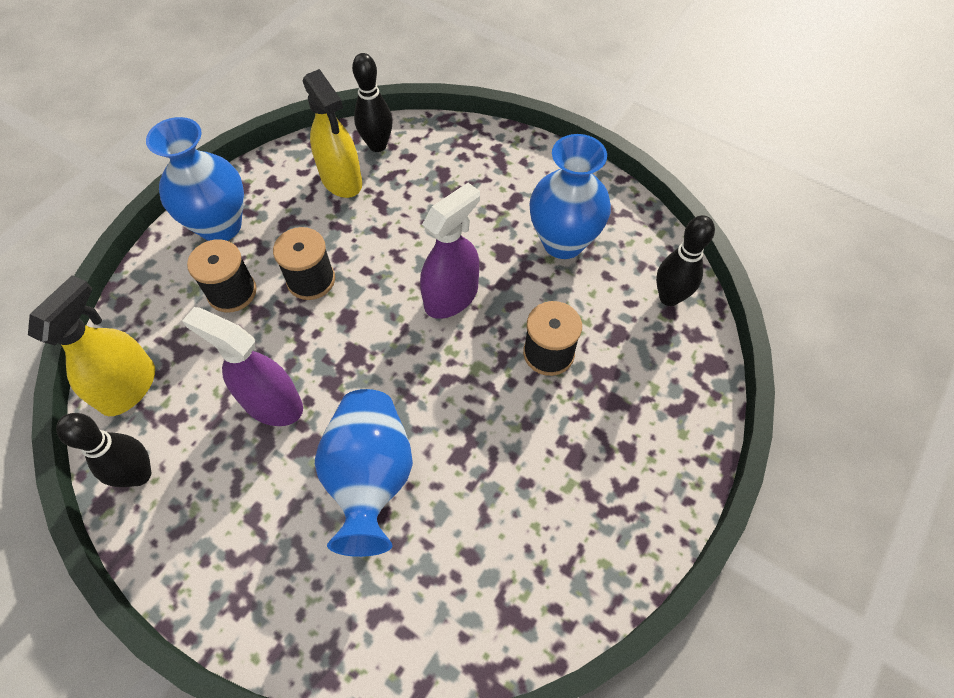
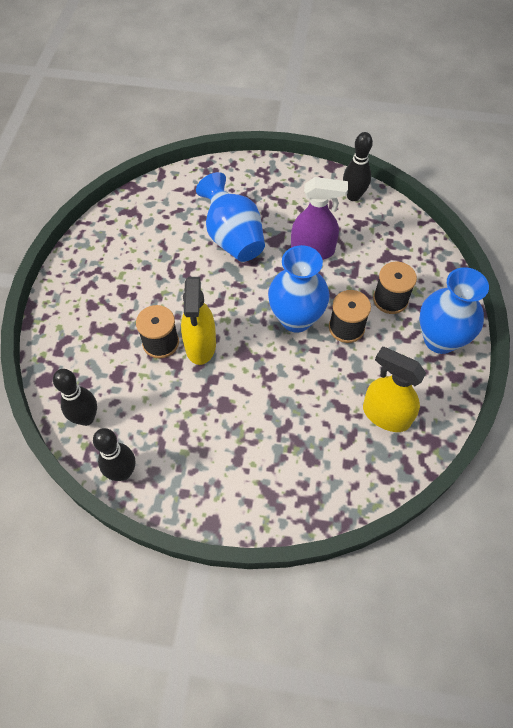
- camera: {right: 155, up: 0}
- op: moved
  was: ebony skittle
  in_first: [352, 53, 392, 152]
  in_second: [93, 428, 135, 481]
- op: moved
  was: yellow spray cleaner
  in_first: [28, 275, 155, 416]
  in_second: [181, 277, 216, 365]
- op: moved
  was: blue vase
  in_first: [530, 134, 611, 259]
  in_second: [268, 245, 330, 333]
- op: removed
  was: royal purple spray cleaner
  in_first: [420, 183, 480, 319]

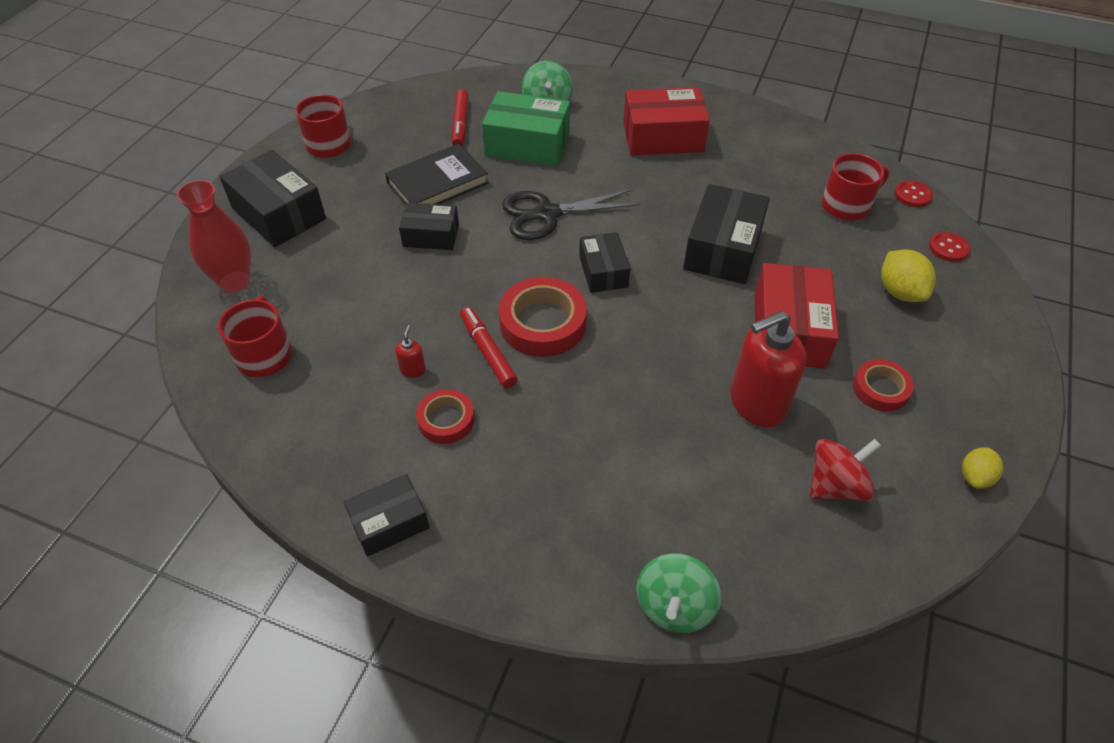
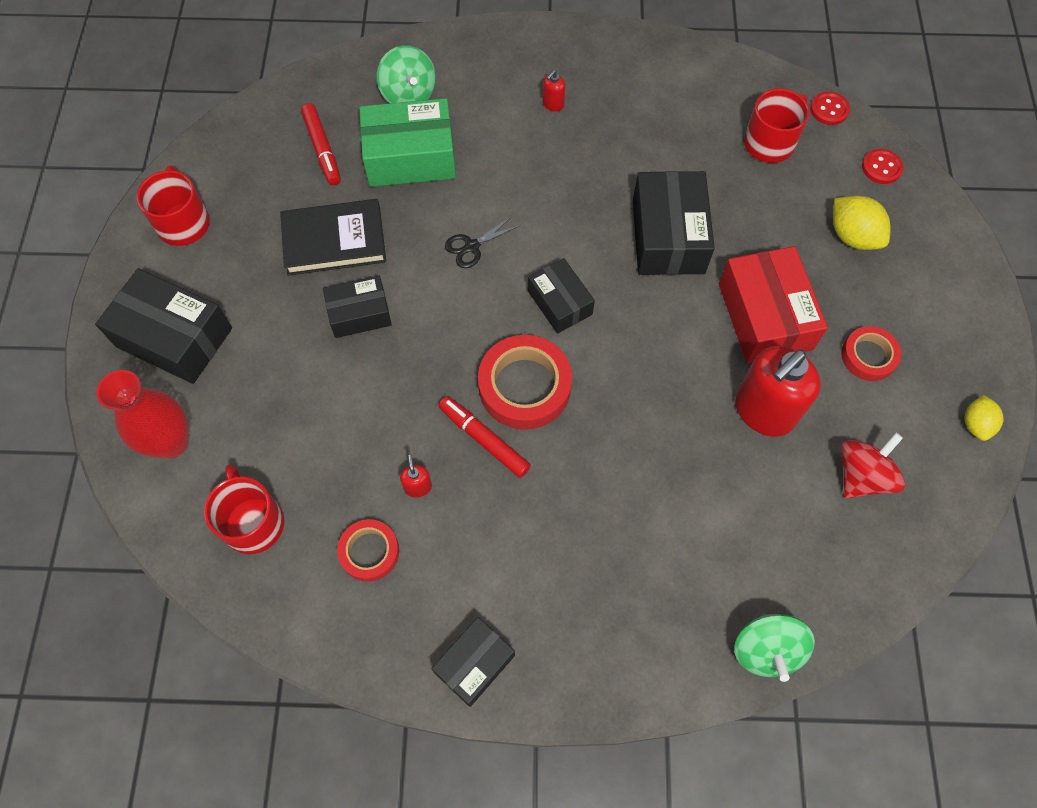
- camera: {right: -20, up: 15}
- op: turned
  was: ebony book
  in_first: [385, 144, 489, 205]
  in_second: [280, 199, 386, 276]
  clockwise: 45
- op: moved
  was: red sticky tape
  in_first: [416, 389, 474, 444]
  in_second: [337, 519, 399, 582]
- op: resized
  was: ebony pair of scissors
  in_first: [502, 189, 640, 240]
  in_second: [445, 216, 521, 268]
  ratio: 0.51
- op: replaced
  was: red parcel
  now: red pump bottle
  in_first: [623, 87, 710, 156]
  in_second: [543, 70, 566, 112]

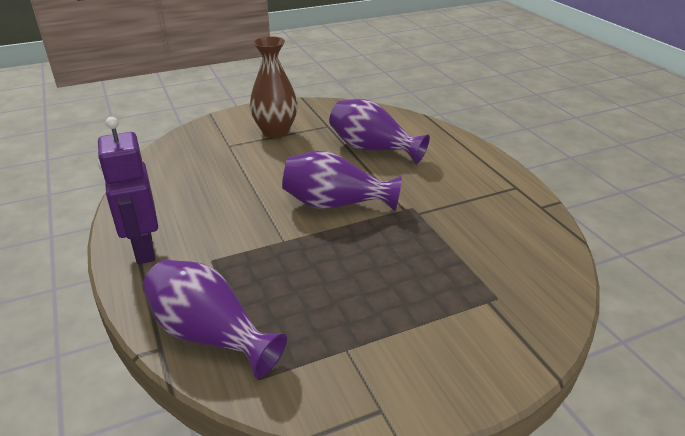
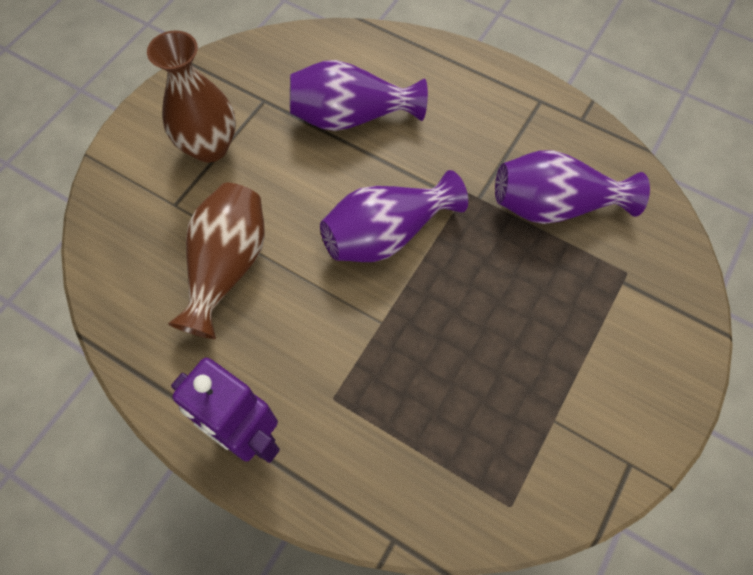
- camera: {right: -35, up: 30}
- op: added
  now: dark brown vase
  in_second: [168, 183, 265, 339]
- op: moved
  was: royal purple vase
  in_first: [142, 260, 287, 378]
  in_second: [495, 150, 650, 224]

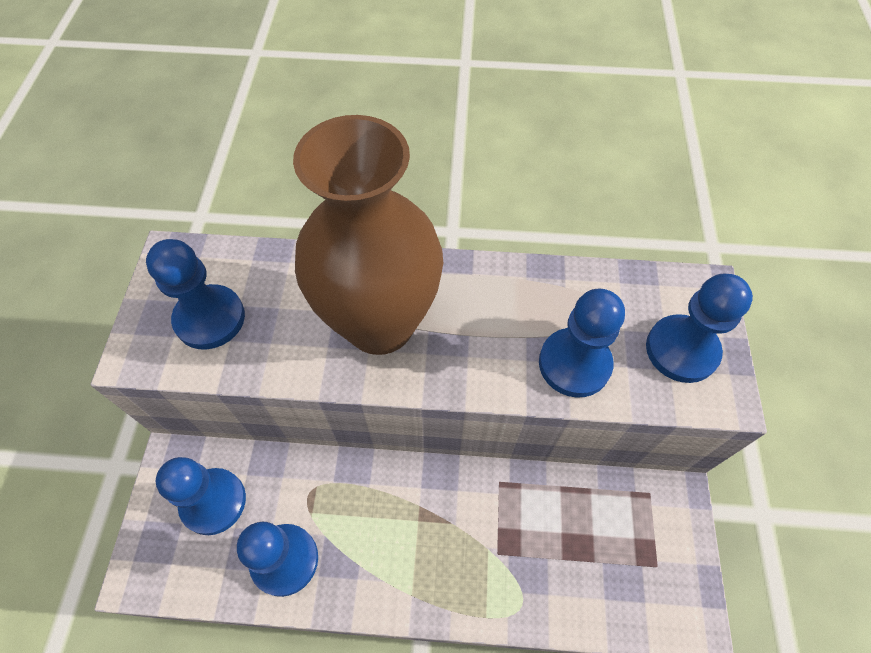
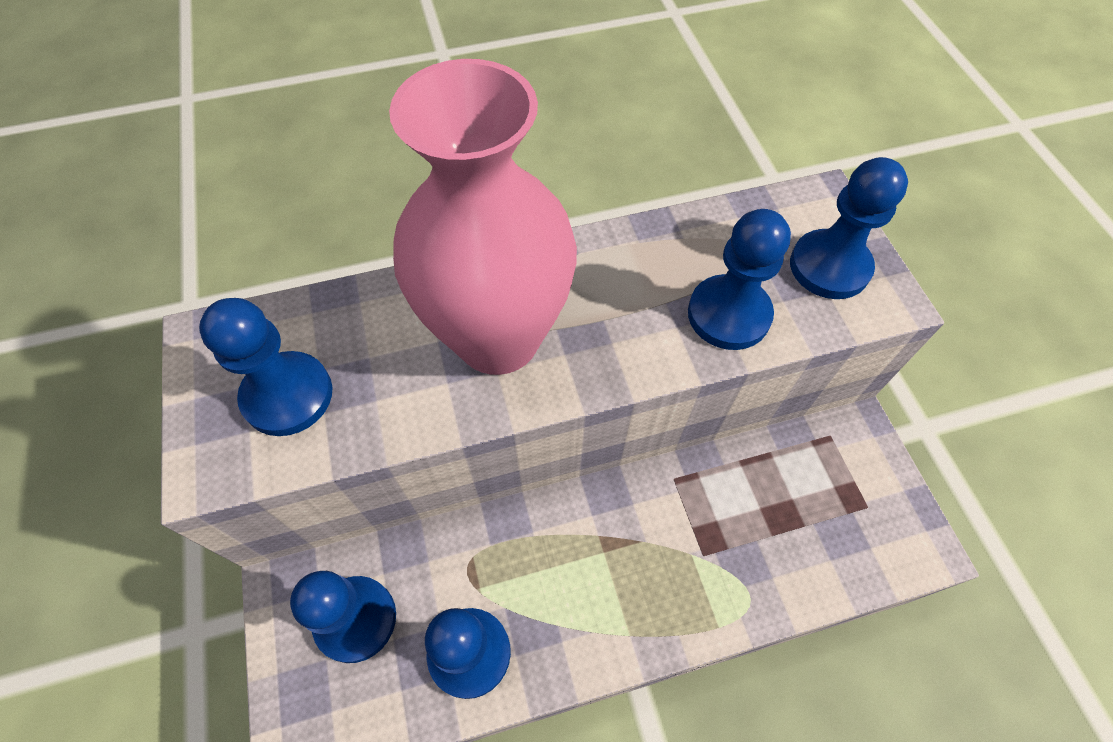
- camera: {right: -20, up: 0}
- op: recoloured
  was: dark brown vase
  now: pink vase
  in_first: [293, 115, 443, 355]
  in_second: [389, 59, 577, 375]

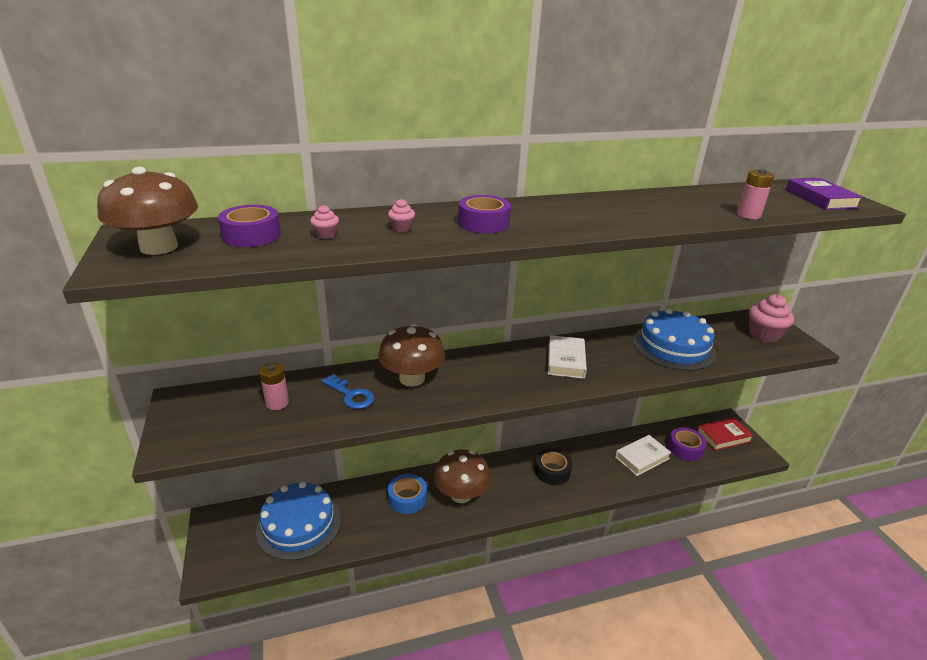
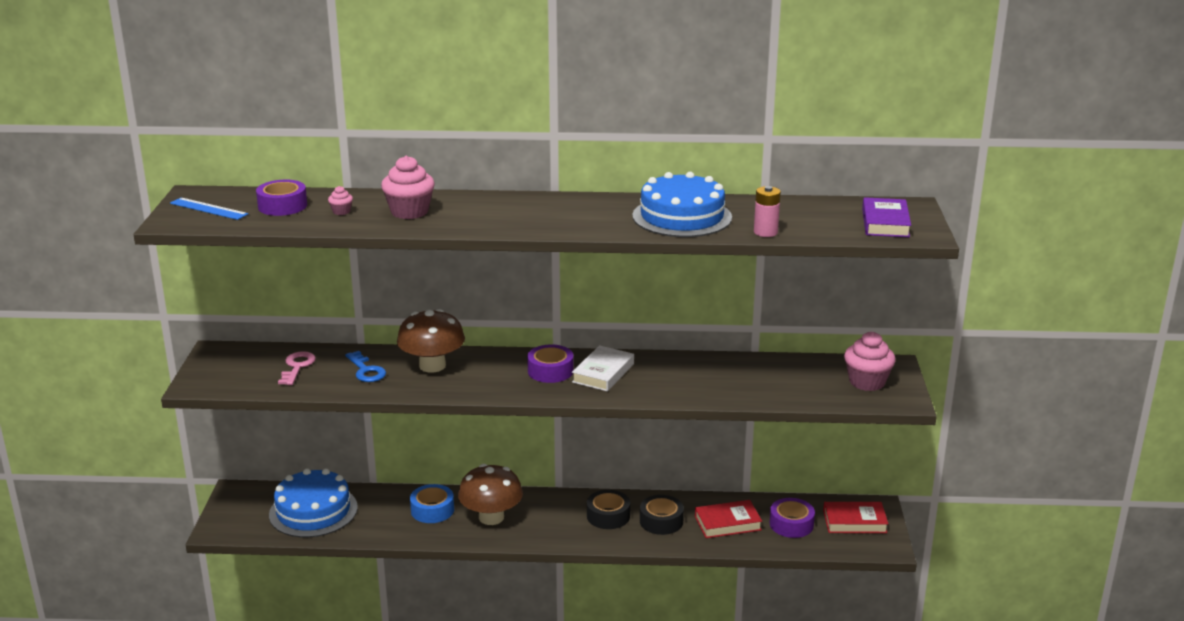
- camera: {right: 20, up: -5}
- op: replaced
  was: dark brown mushroom
  now: blue straightedge
  in_first: [97, 167, 198, 255]
  in_second: [170, 198, 248, 220]
- op: replaced
  was: pink AA battery
  now: pink key
  in_first: [259, 363, 289, 410]
  in_second: [278, 351, 316, 385]
- op: resized
  was: pink cupcake
  in_first: [388, 199, 415, 232]
  in_second: [381, 156, 435, 219]
  ratio: 2.15
- op: moved
  was: royal purple sticky tape
  in_first: [458, 195, 511, 233]
  in_second: [527, 344, 574, 383]
- op: moved
  was: blue cake
  in_first: [633, 308, 716, 371]
  in_second: [632, 172, 732, 237]
- op: added
  now: ebony sticky tape
  in_second: [640, 495, 684, 535]
- op: recoloured
  was: snow-white book
  now: red book
  in_first: [615, 435, 672, 476]
  in_second: [695, 500, 762, 538]

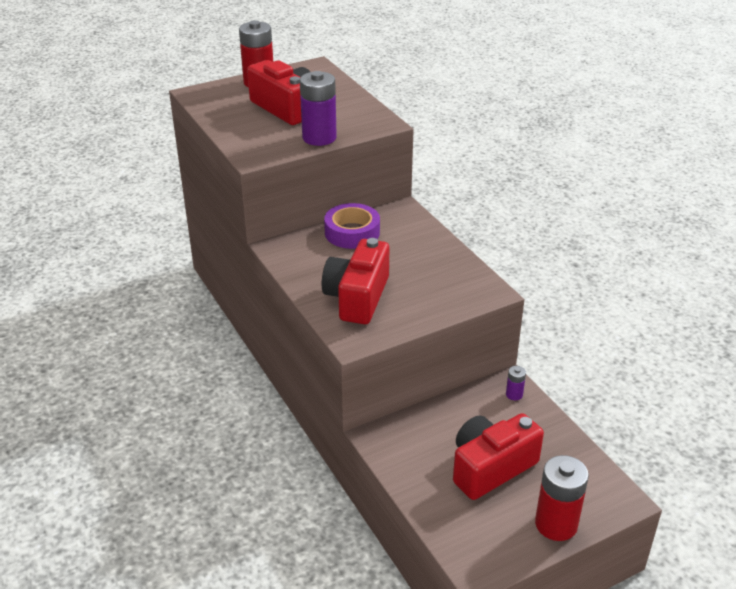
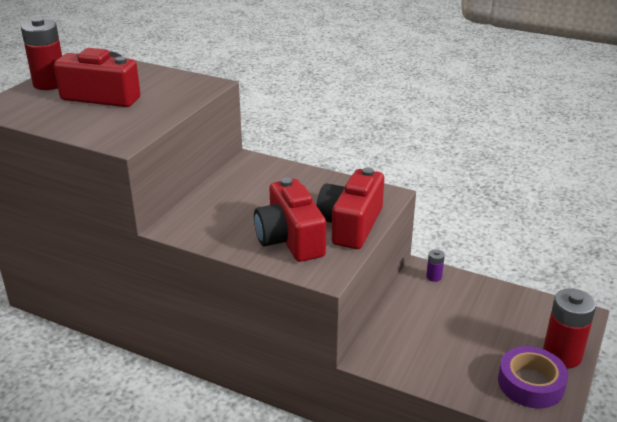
- camera: {right: -35, up: -5}
- op: moved
  was: red camera
  in_first: [453, 413, 544, 500]
  in_second: [316, 167, 384, 249]
- op: moved
  was: royal purple sticky tape
  in_first: [324, 203, 380, 249]
  in_second: [498, 346, 568, 408]
- op: removed
  was: royal purple AA battery
  in_first: [300, 71, 337, 146]

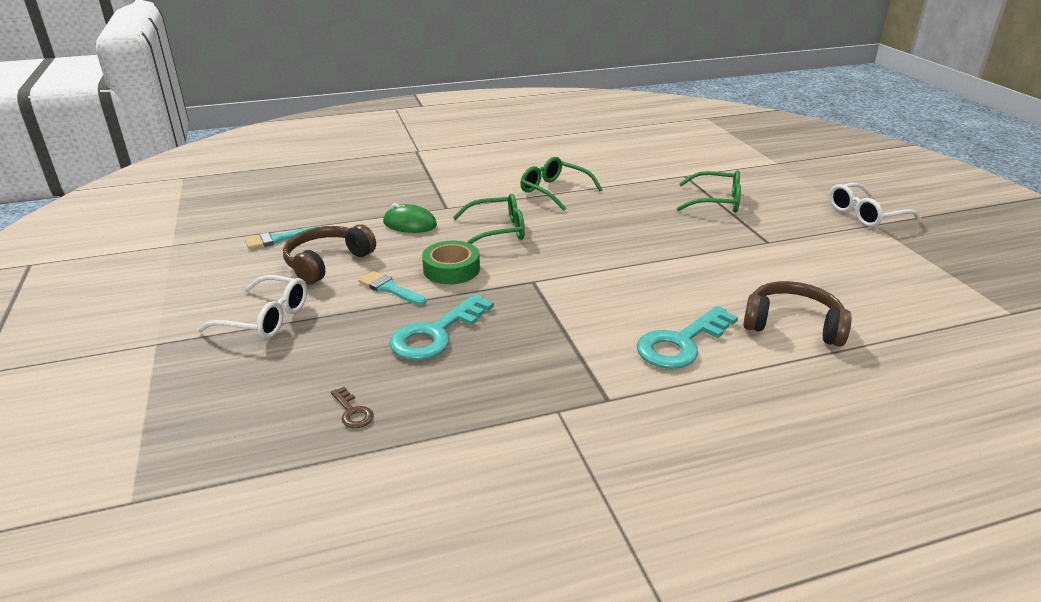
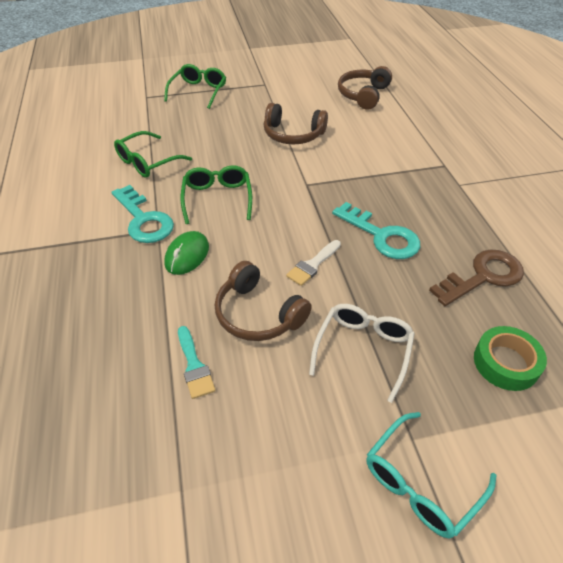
- camera: {right: -85, up: 15}
- op: moved
  was: turquoise key
  in_first: [637, 306, 738, 369]
  in_second: [112, 185, 174, 243]
- op: added
  now: dark brown headphones
  in_second: [264, 103, 328, 144]
- op: recoloured
  was: turquoise paint brush
  now: snow-white paint brush
  in_first: [358, 271, 426, 305]
  in_second: [286, 240, 341, 286]
- op: added
  now: turquoise glasses
  in_second: [366, 412, 496, 539]
- op: resized
  was: dark brown key
  in_first: [331, 387, 374, 428]
  in_second: [429, 249, 524, 306]
  ratio: 2.16
- op: moved
  was: leaf-green sticky tape
  in_first: [422, 241, 480, 284]
  in_second: [474, 326, 547, 391]
- op: removed
  was: snow-white glasses
  in_first: [829, 183, 921, 227]

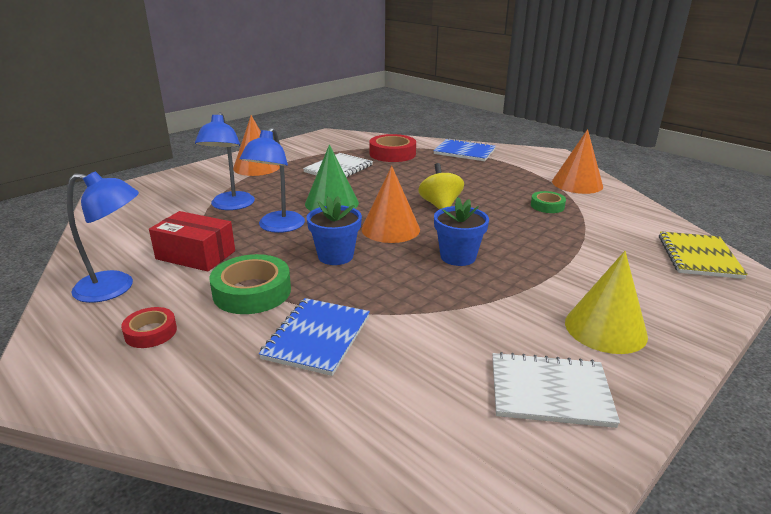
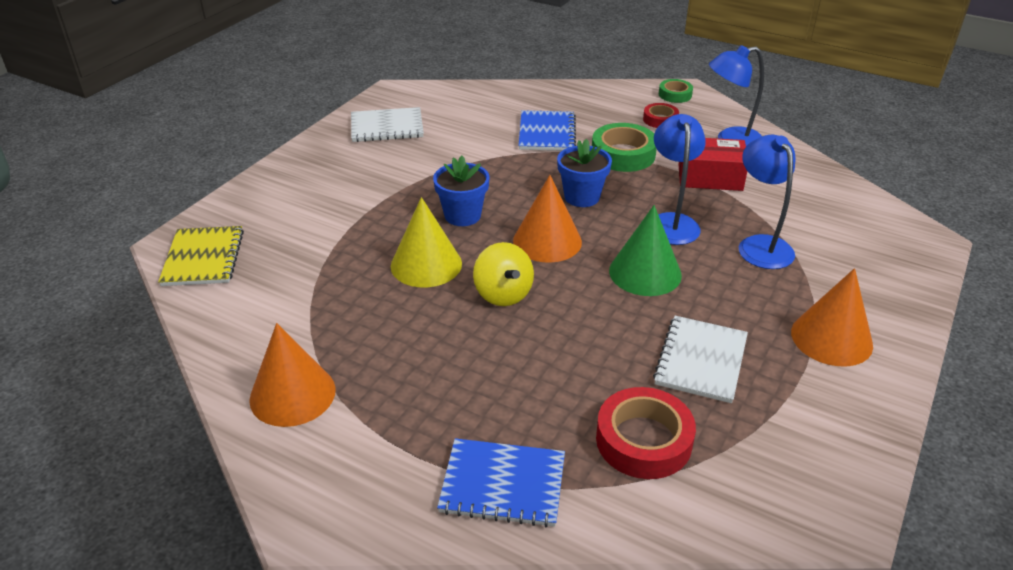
- camera: {right: 165, up: 10}
- op: moved
  was: yellow solid cone
  in_first: [565, 251, 648, 354]
  in_second: [391, 197, 462, 287]
- op: moved
  was: leaf-green sticky tape
  in_first: [531, 191, 566, 213]
  in_second: [659, 79, 693, 103]

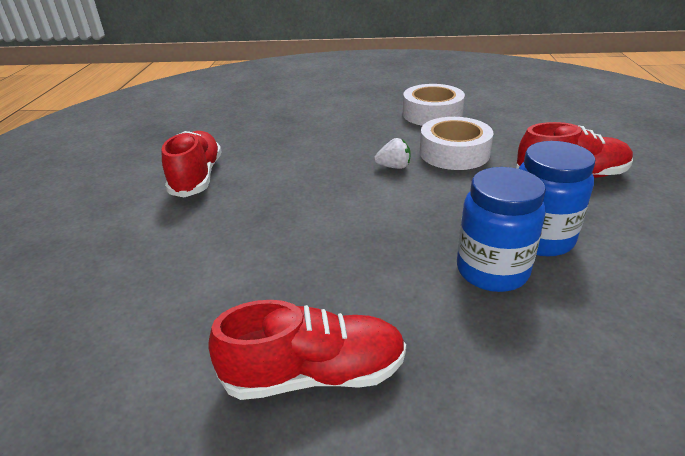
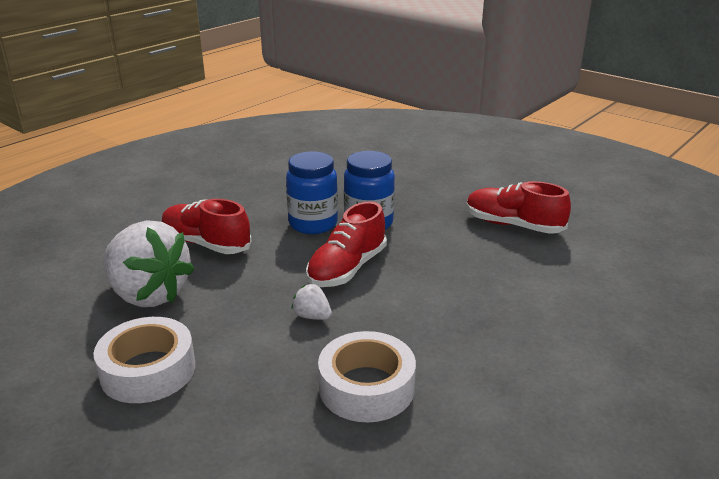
- camera: {right: -145, up: -5}
- op: added
  now: snow-white toy strawberry
  in_second: [103, 220, 195, 307]
- op: moved
  was: red sneaker
  in_first: [162, 131, 222, 197]
  in_second: [306, 201, 387, 287]
- op: moved
  was: snow-white sticky tape
  in_first: [420, 117, 493, 170]
  in_second: [318, 331, 416, 422]

